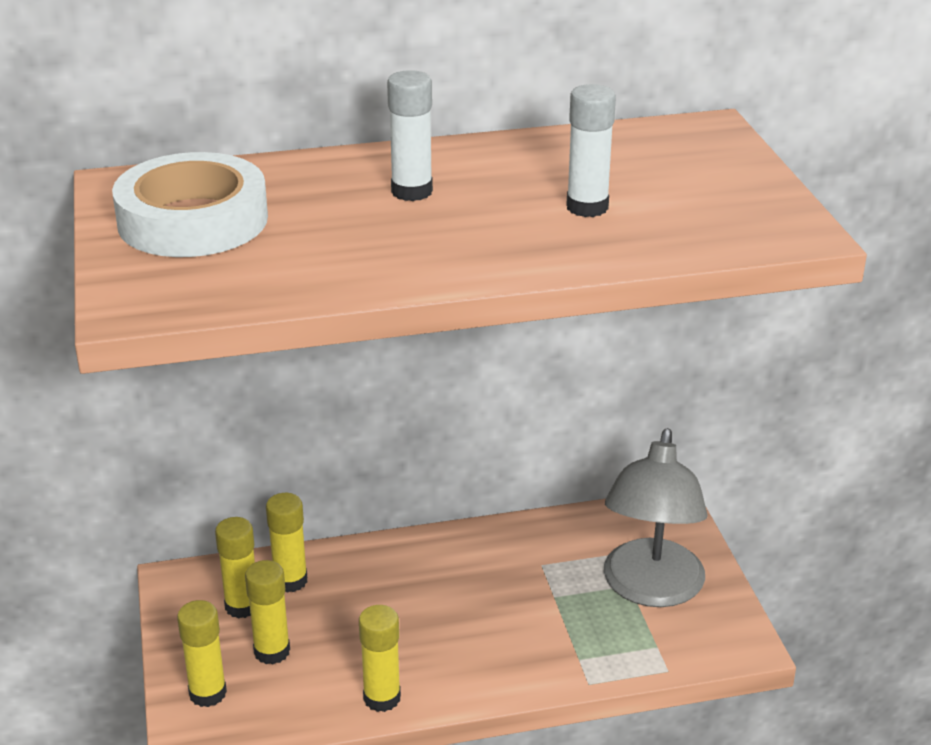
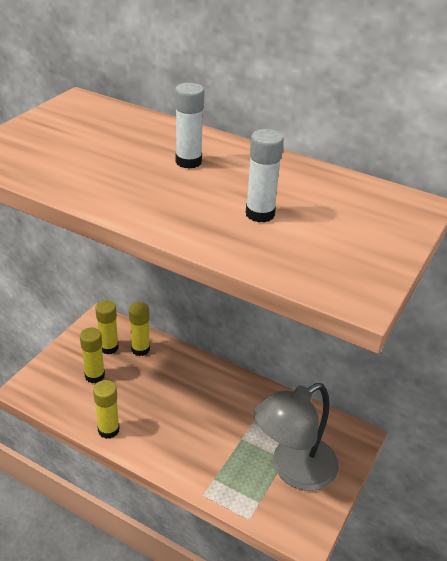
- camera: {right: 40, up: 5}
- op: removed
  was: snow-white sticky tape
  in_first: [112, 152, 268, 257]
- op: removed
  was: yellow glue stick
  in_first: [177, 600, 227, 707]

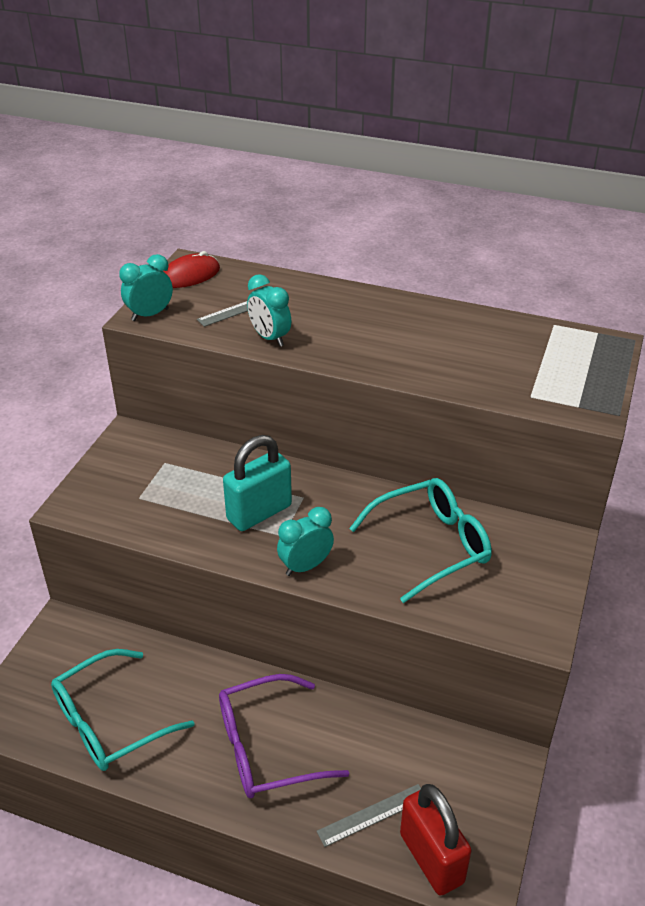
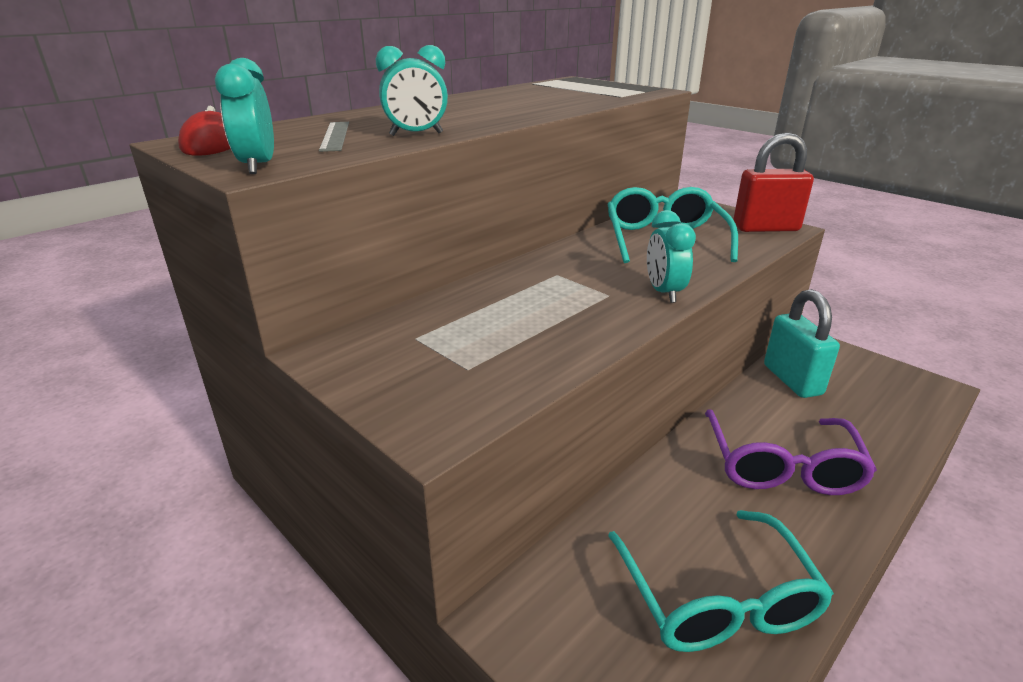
- camera: {right: -65, up: -10}
- op: moved
  was: red small lock
  in_first: [400, 784, 472, 896]
  in_second: [733, 132, 814, 232]
- op: moved
  was: turquoise small lock
  in_first: [223, 435, 292, 531]
  in_second: [764, 289, 840, 398]
- op: removed
  was: grey straightedge
  in_first: [317, 784, 421, 847]

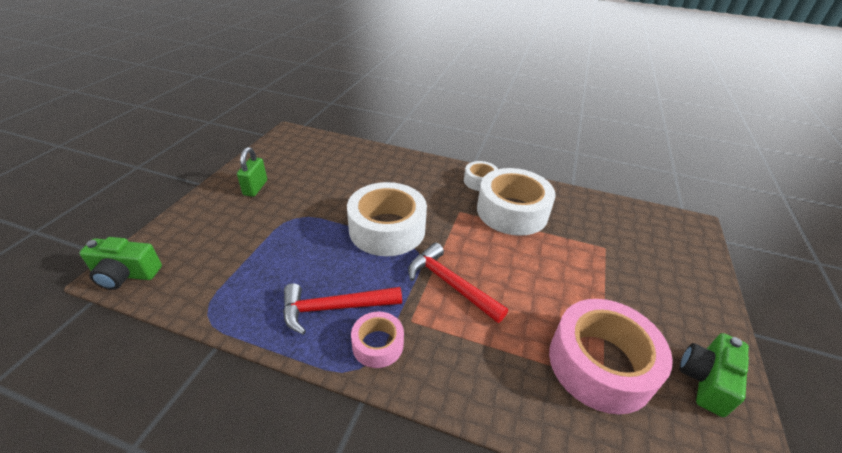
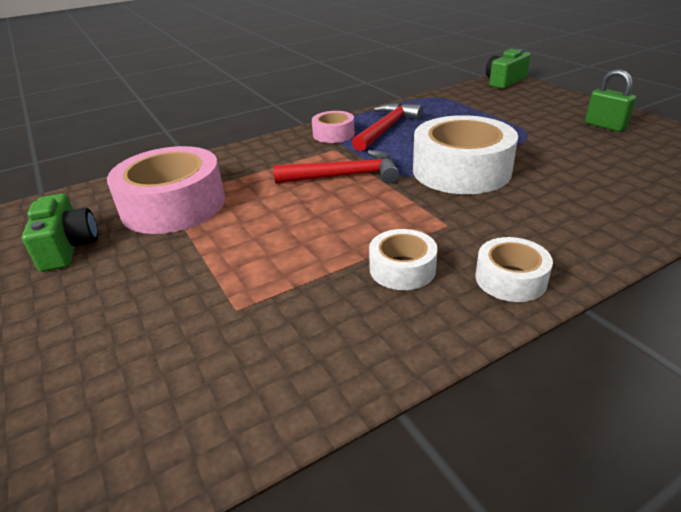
- camera: {right: 135, up: -5}
- op: resized
  was: snow-white sticky tape
  in_first: [477, 168, 555, 236]
  in_second: [369, 229, 438, 290]
  ratio: 0.51

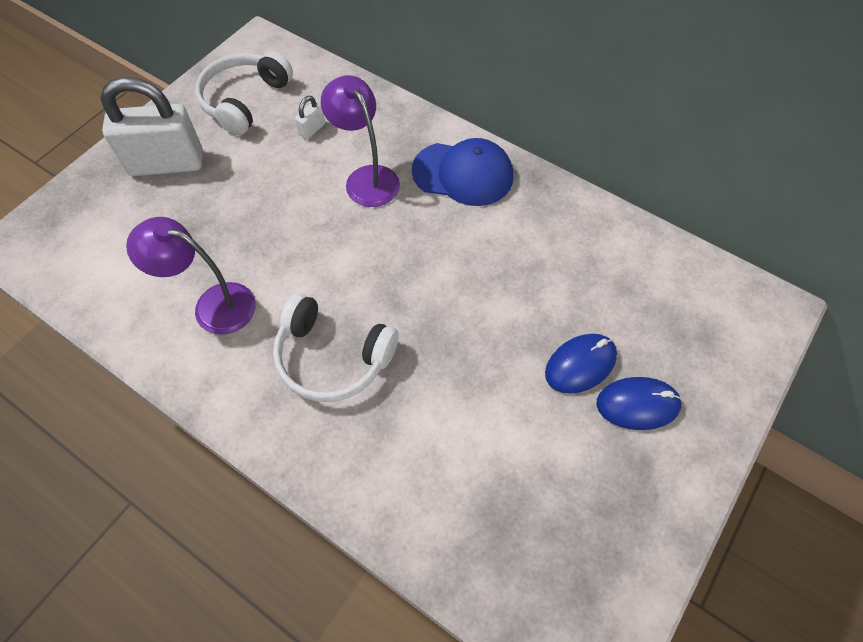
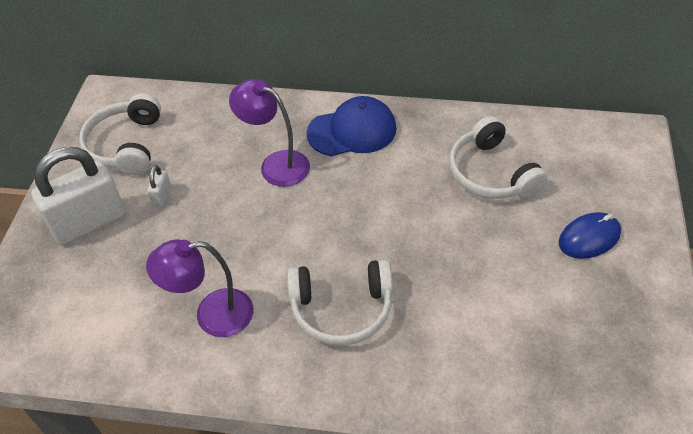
- camera: {right: -25, up: -10}
- op: moved
  was: snow-white small lock
  in_first: [295, 96, 325, 139]
  in_second: [147, 165, 171, 206]
- op: added
  now: snow-white headphones
  in_second: [449, 116, 548, 199]
- op: removed
  was: blue mouse
  in_first: [545, 334, 617, 394]

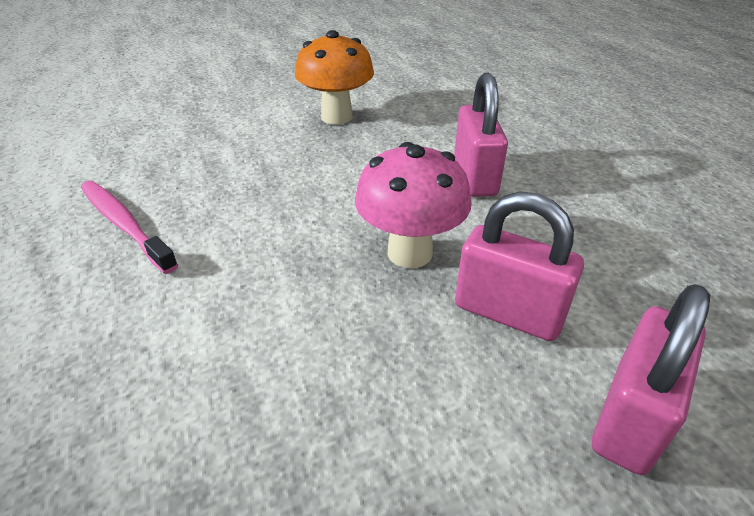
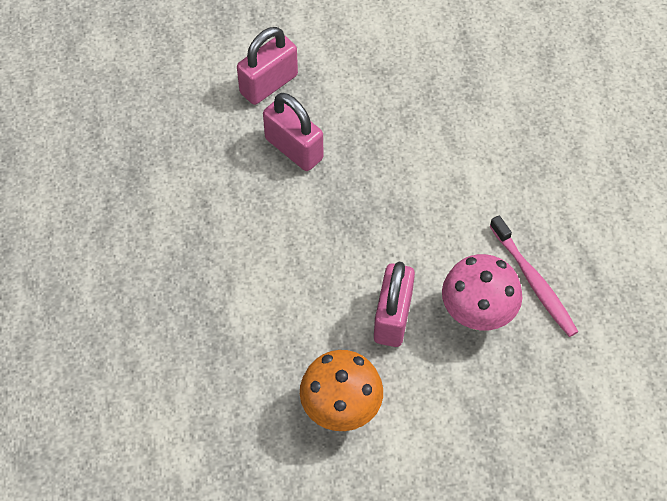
- camera: {right: -165, up: 20}
- op: moved
  was: pink small lock
  in_first: [454, 73, 508, 197]
  in_second: [374, 262, 415, 347]
- op: moved
  was: pink mushroom
  in_first: [355, 142, 472, 268]
  in_second: [442, 254, 522, 330]

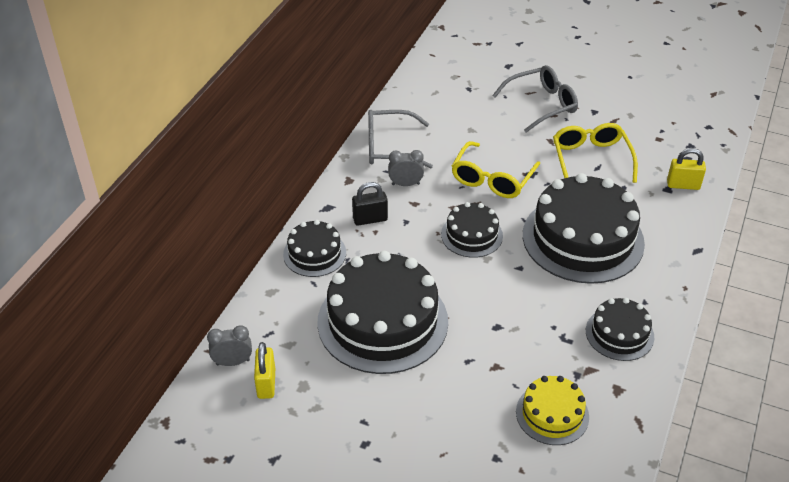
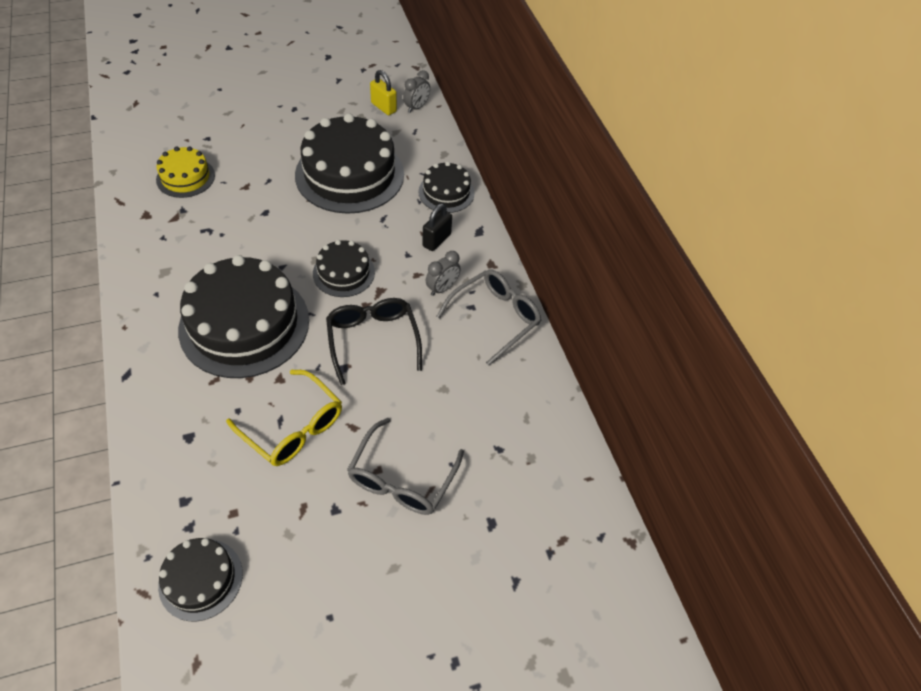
- camera: {right: 135, up: 10}
- op: moved
  was: ebony cake
  in_first: [586, 298, 654, 361]
  in_second: [158, 538, 243, 621]
- op: recoloured
  was: yellow glasses
  now: ebony glasses
  in_first: [452, 141, 540, 198]
  in_second: [326, 298, 422, 385]
- op: removed
  was: yellow small lock
  in_first: [667, 148, 706, 190]

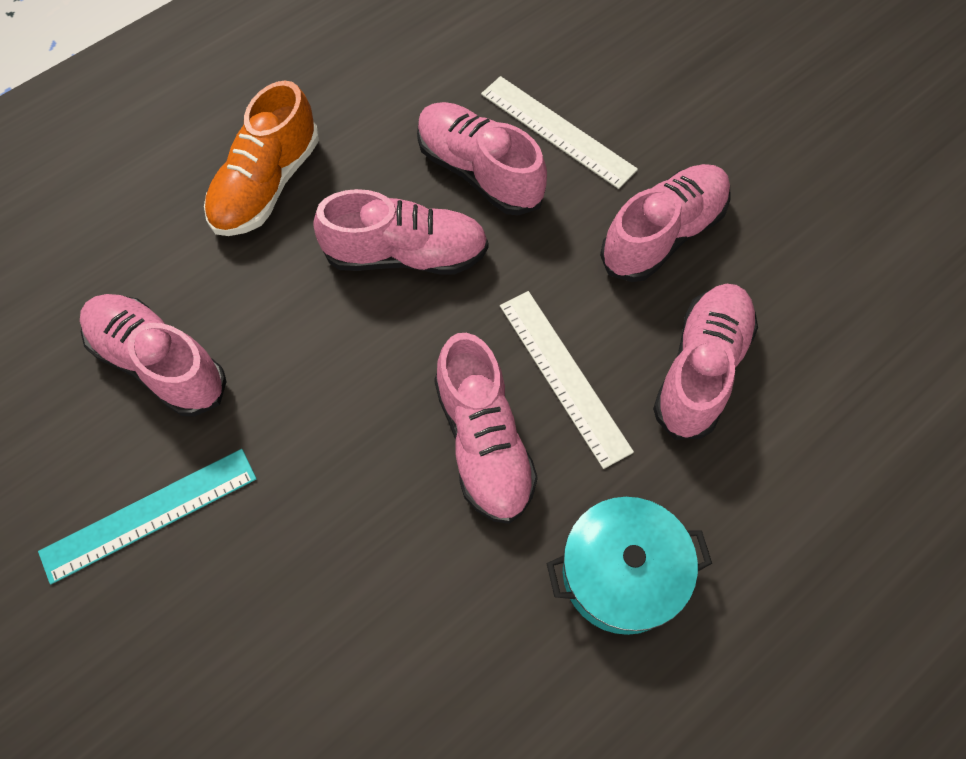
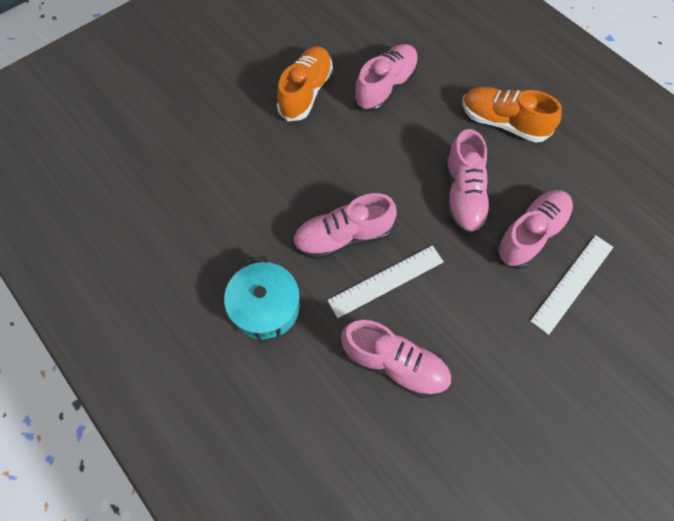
- camera: {right: 90, up: 0}
- op: replaced
  was: turquoise straightedge
  now: orange-coloured sneaker
  in_first: [38, 449, 257, 584]
  in_second: [277, 46, 333, 121]
- op: removed
  was: pink sneaker
  in_first: [600, 164, 731, 282]

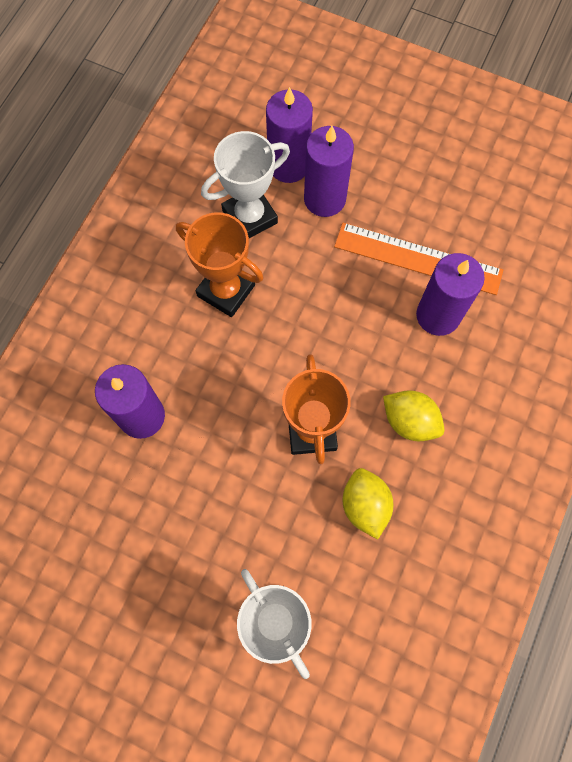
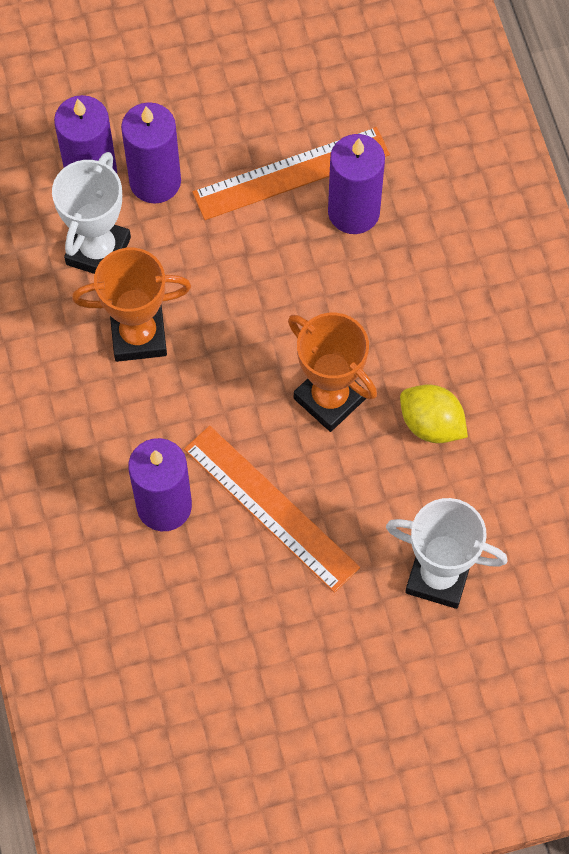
- camera: {right: -40, up: -5}
- op: added
  now: orange-coloured straightedge
  in_second: [184, 426, 360, 593]
- op: removed
  was: yellow citrus fruit
  in_first: [383, 390, 444, 441]

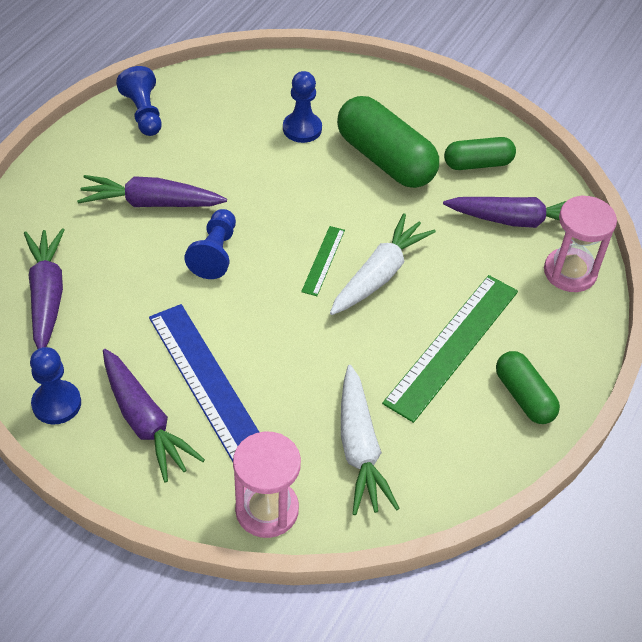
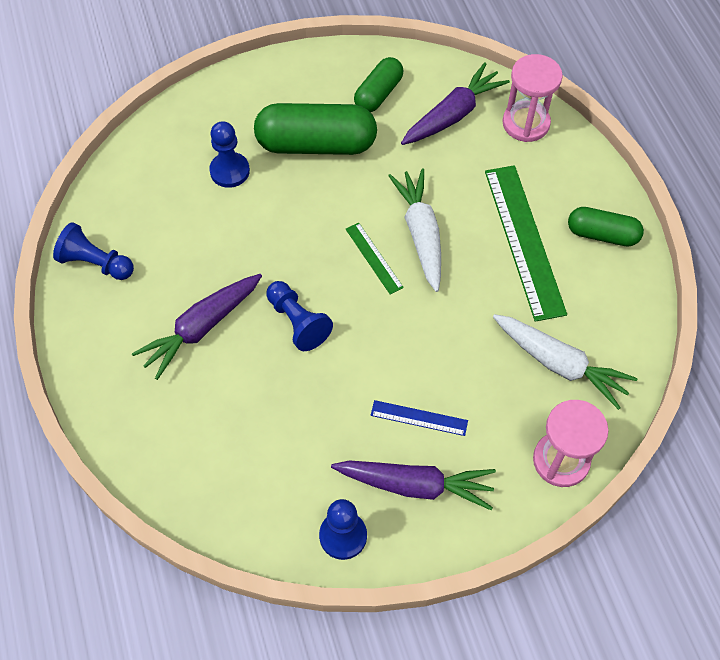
- camera: {right: -45, up: 10}
- op: resized
  was: blue straightedge
  in_first: [149, 304, 259, 462]
  in_second: [371, 400, 468, 436]
  ratio: 0.48
- op: removed
  was: royal purple root vegetable
  in_first: [24, 228, 64, 349]

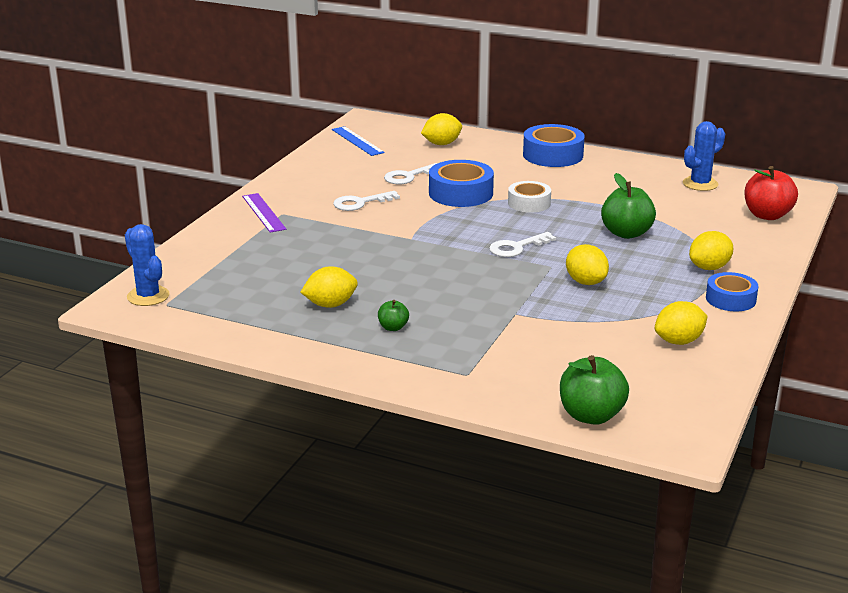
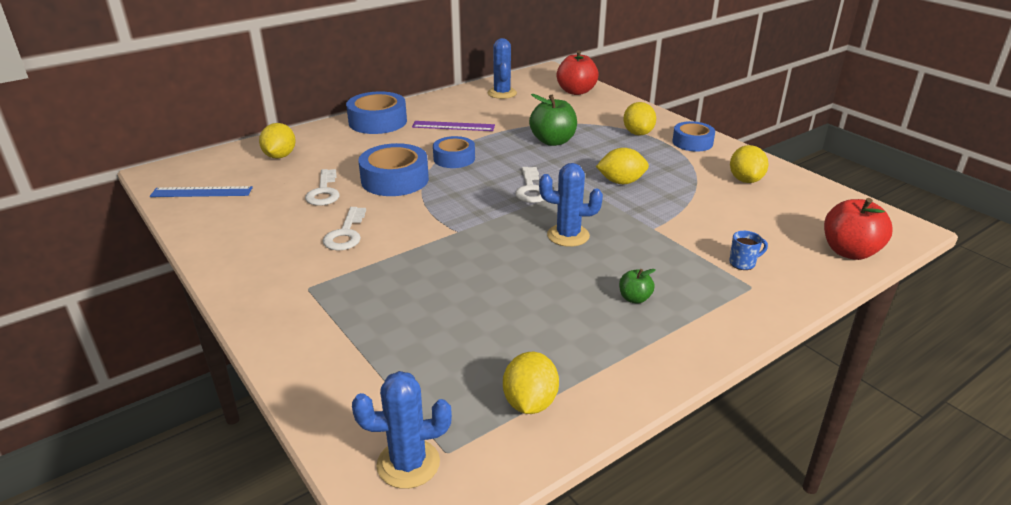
- camera: {right: -60, up: 5}
- op: moved
  was: royal purple straightedge
  in_first: [242, 193, 286, 233]
  in_second: [412, 121, 495, 131]
- op: recoloured
  was: snow-white sticky tape
  now: blue sticky tape
  in_first: [508, 181, 551, 213]
  in_second: [433, 136, 475, 168]
- op: moved
  was: yellow citrus fruit
  in_first: [300, 266, 358, 308]
  in_second: [503, 352, 559, 414]
- op: added
  now: blue prickly plant
  in_second: [539, 163, 603, 247]
- op: added
  now: blue tea mug
  in_second: [729, 231, 768, 270]
- op: recoloured
  was: leaf-green apple fruit
  now: red apple fruit
  in_first: [560, 355, 629, 425]
  in_second: [824, 198, 893, 260]

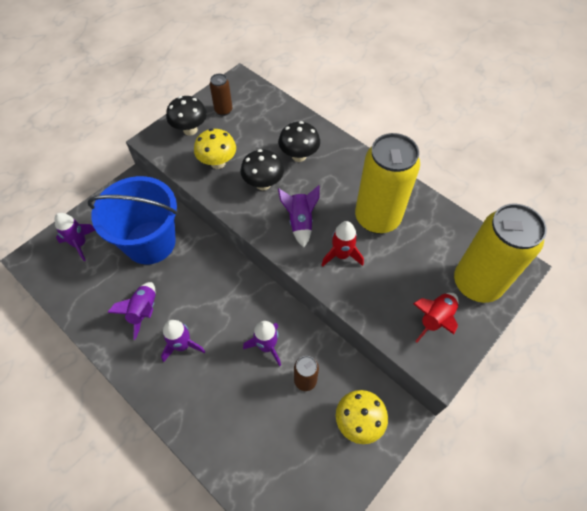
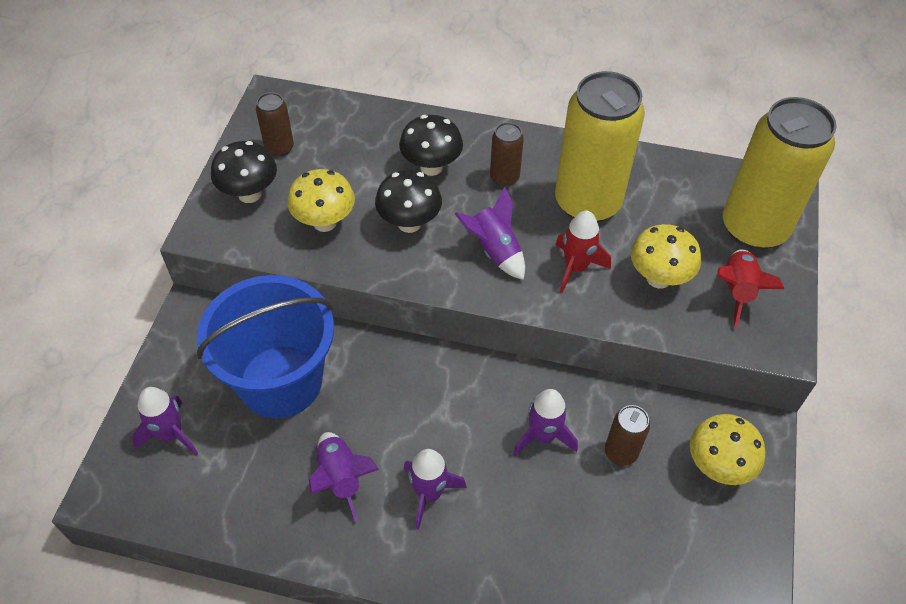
- camera: {right: -30, up: -5}
- op: added
  now: dark brown can
  in_second: [490, 122, 524, 187]
- op: added
  now: yellow mushroom
  in_second: [631, 224, 701, 289]

